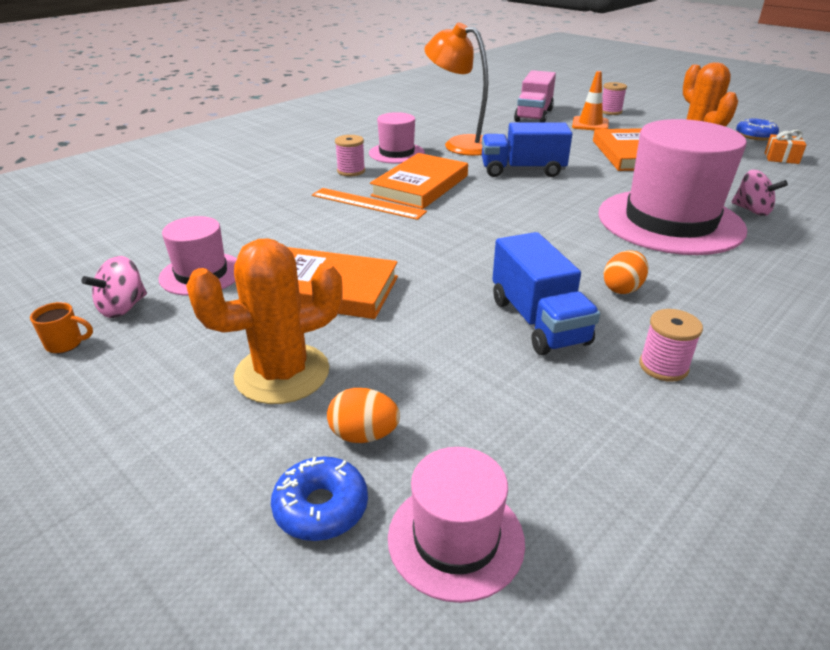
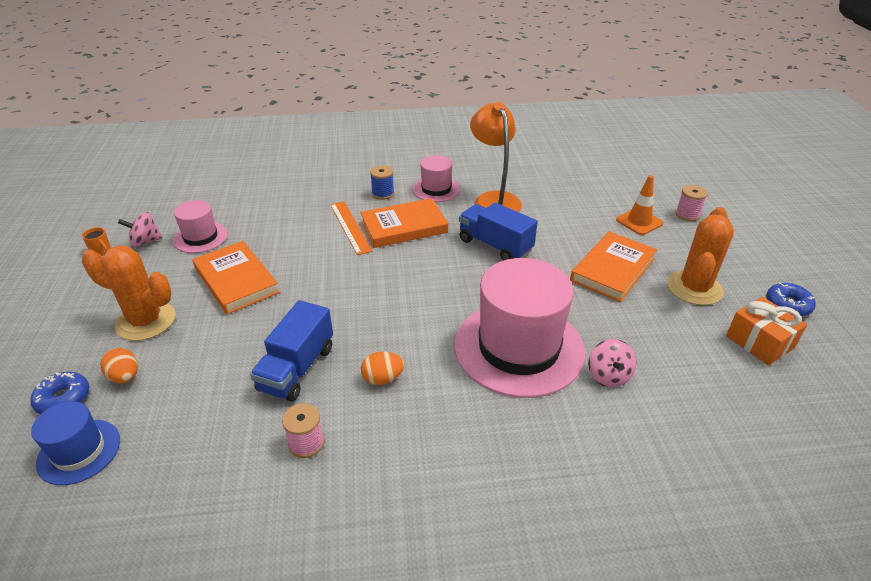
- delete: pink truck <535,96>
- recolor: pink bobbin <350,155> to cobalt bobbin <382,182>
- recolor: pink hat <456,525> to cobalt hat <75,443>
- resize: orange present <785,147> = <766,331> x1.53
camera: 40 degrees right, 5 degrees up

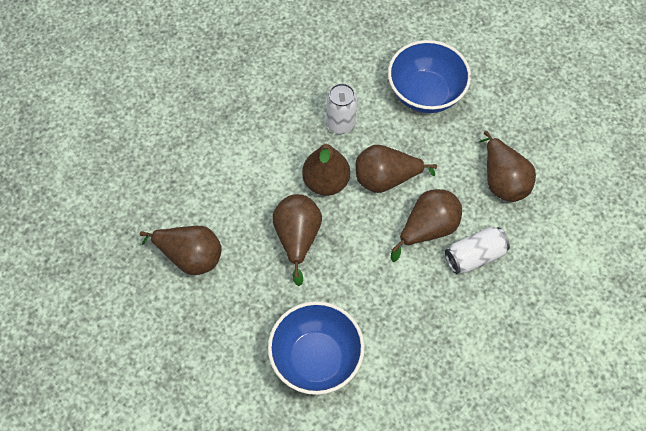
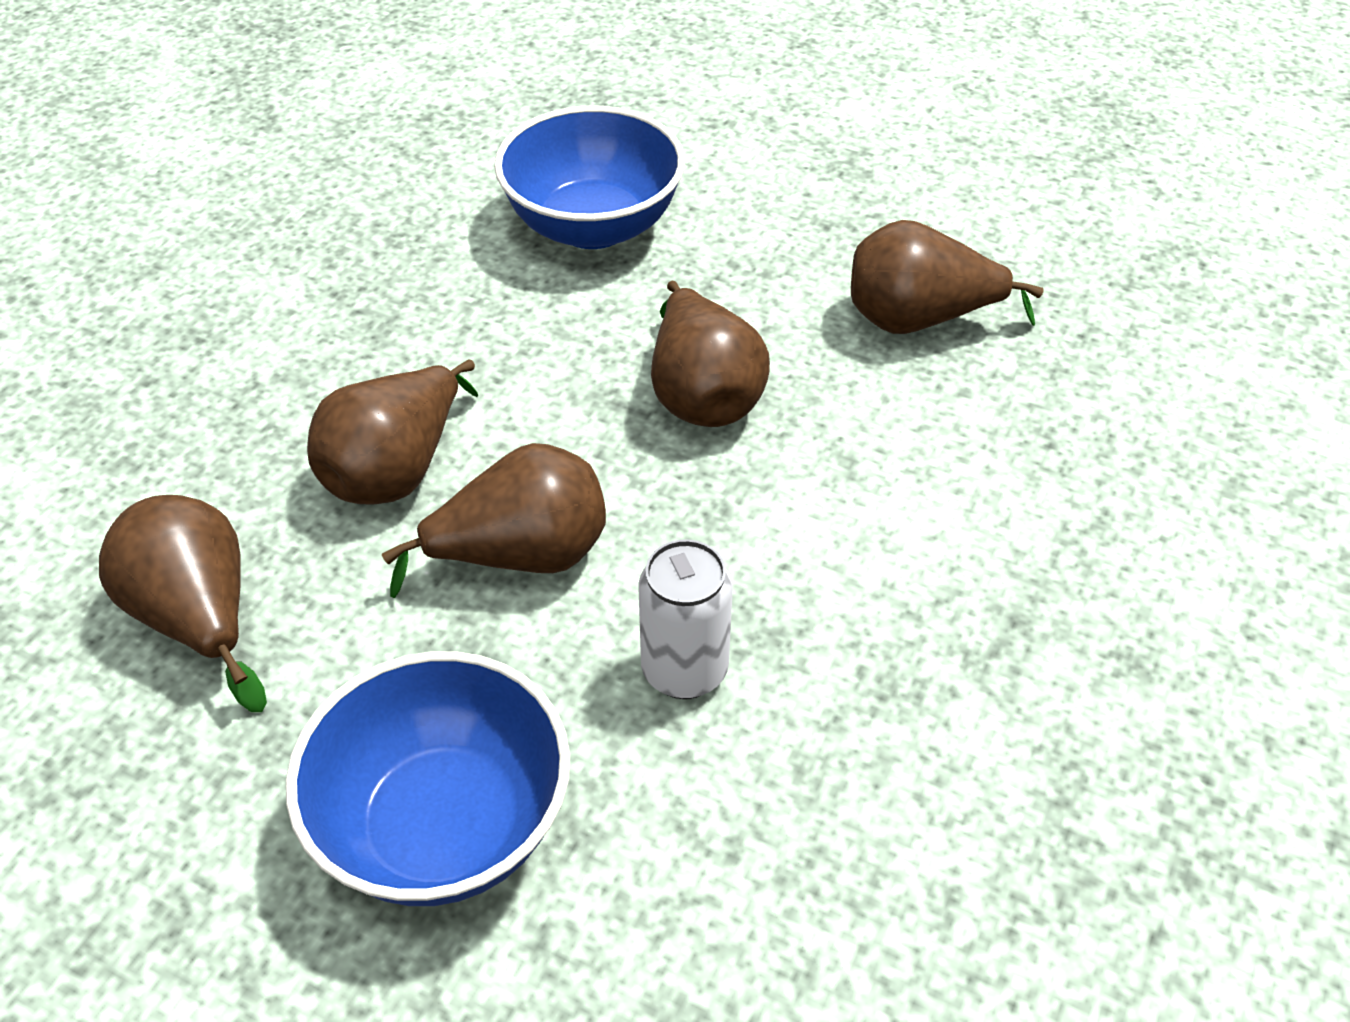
- delete: brown pear <326,170>
- delete: white soda can <477,250>
camera: 165 degrees right, 15 degrees down

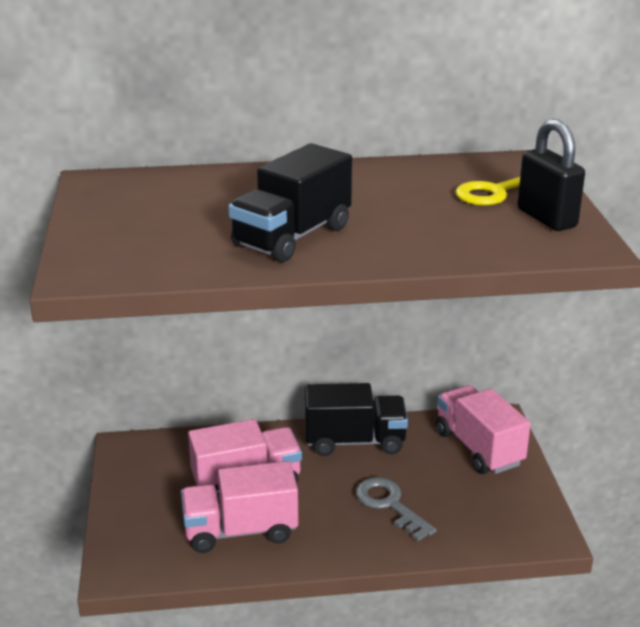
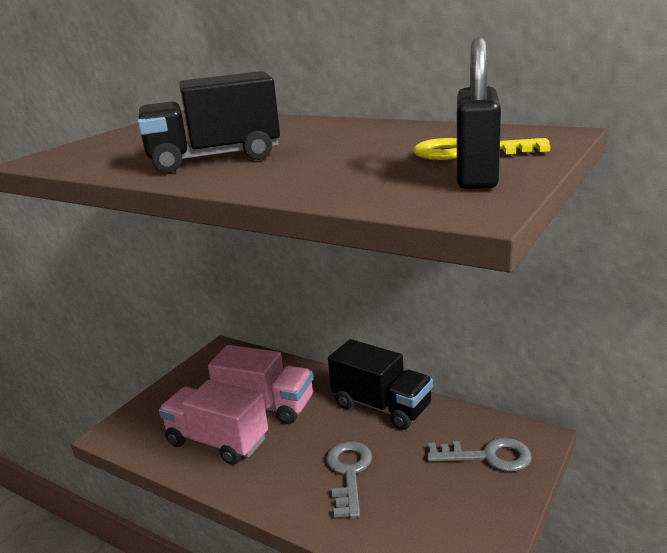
- replace: pink truck <483,429> to gray latchkey <479,455>
camera: 40 degrees right, 5 degrees down

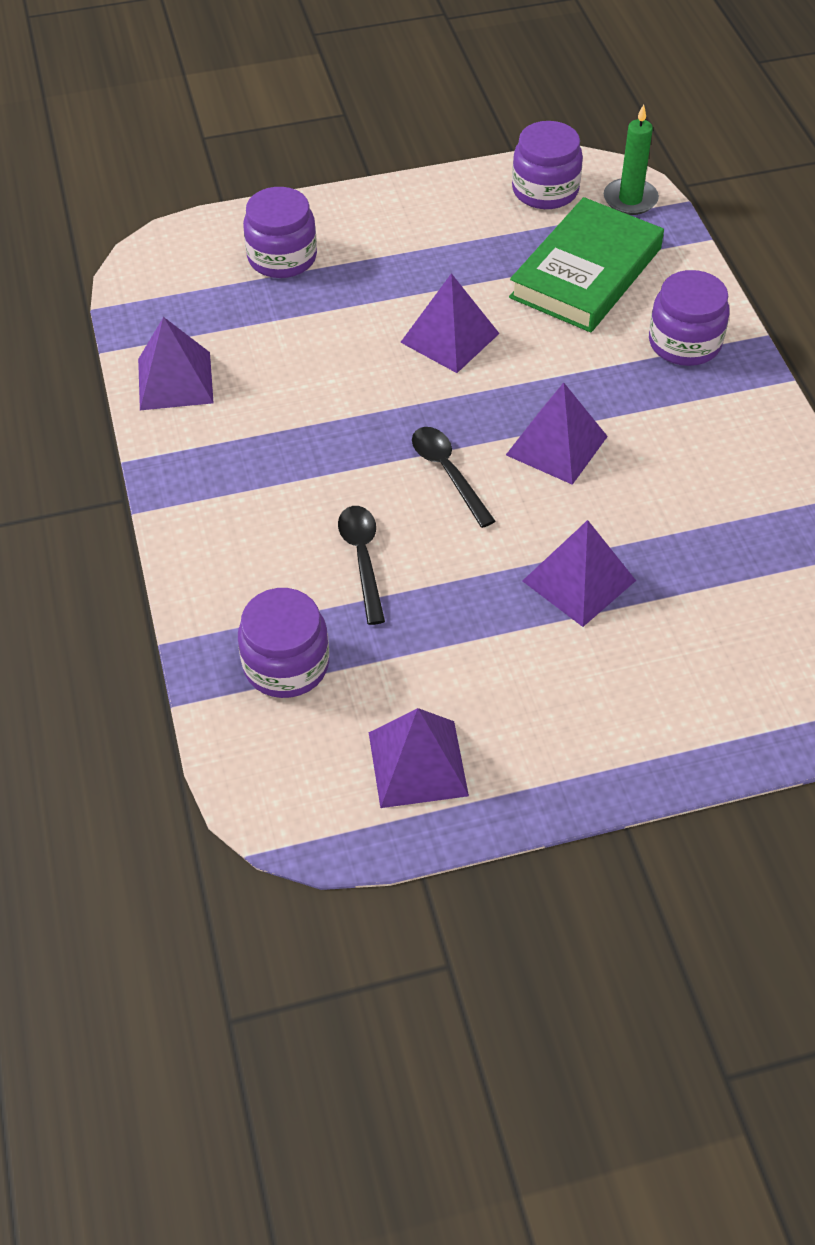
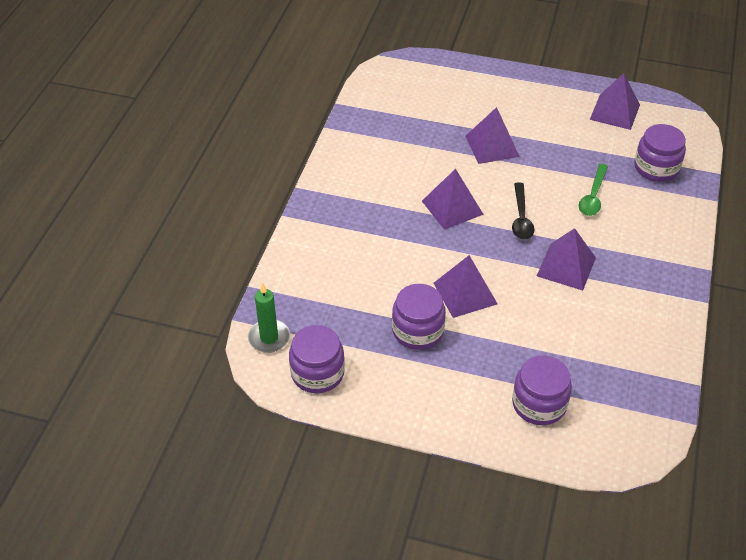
- delete: leaf-green book <586,264>
- move: purple solid pyramid <176,363> to <566,259>
- move: purple jam jar <689,318> to <419,317>
- recolor: jet-black spoon <361,565> to leaf-green spoon <593,190>
camera: 150 degrees left, 5 degrees down

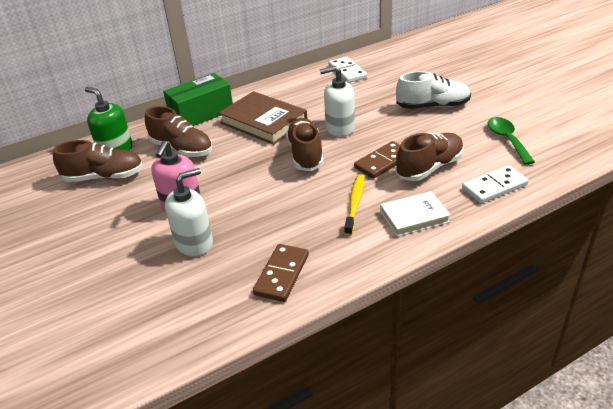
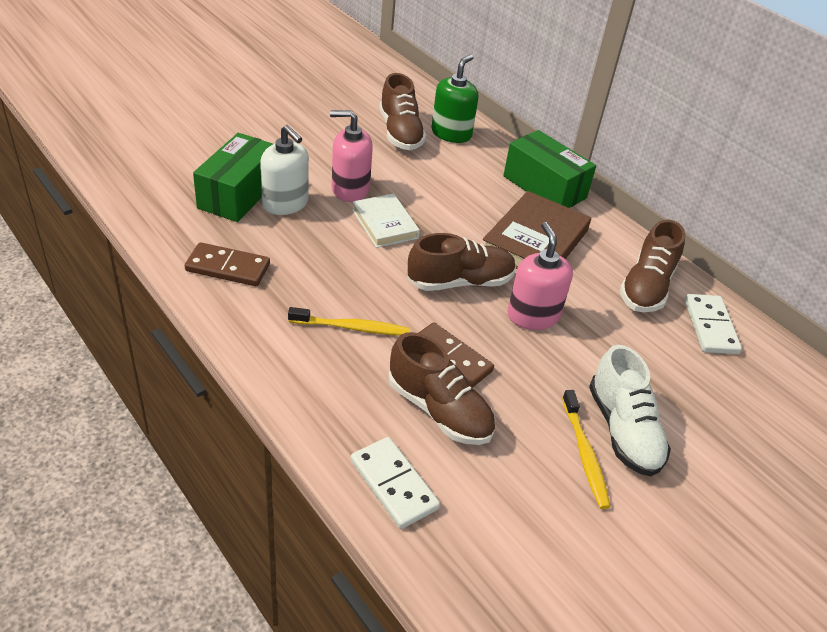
- delete: leaf-green spoon <511,141>
- insert: leaf-green package <233,177>
- insert: bright yellow toothbrush <586,449>
- move: brown sneaker <178,131> to <652,265>
- move: white book <415,214> to <386,220>
- recolor: white soap dispenser <337,101> to pink soap dispenser <540,276>
- rotate: white domino tile <348,70> = <713,324> 60 degrees counterclockwise
camera: 75 degrees right, 5 degrees up

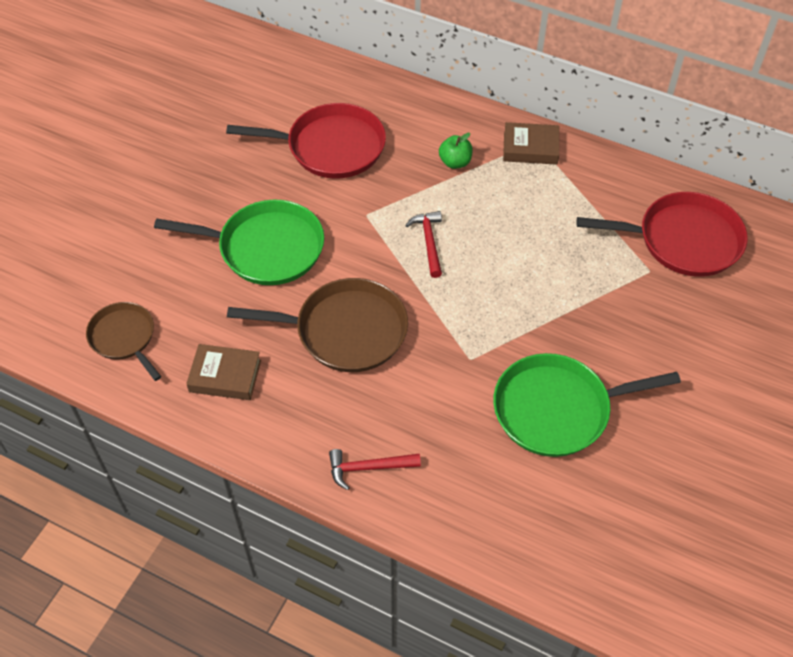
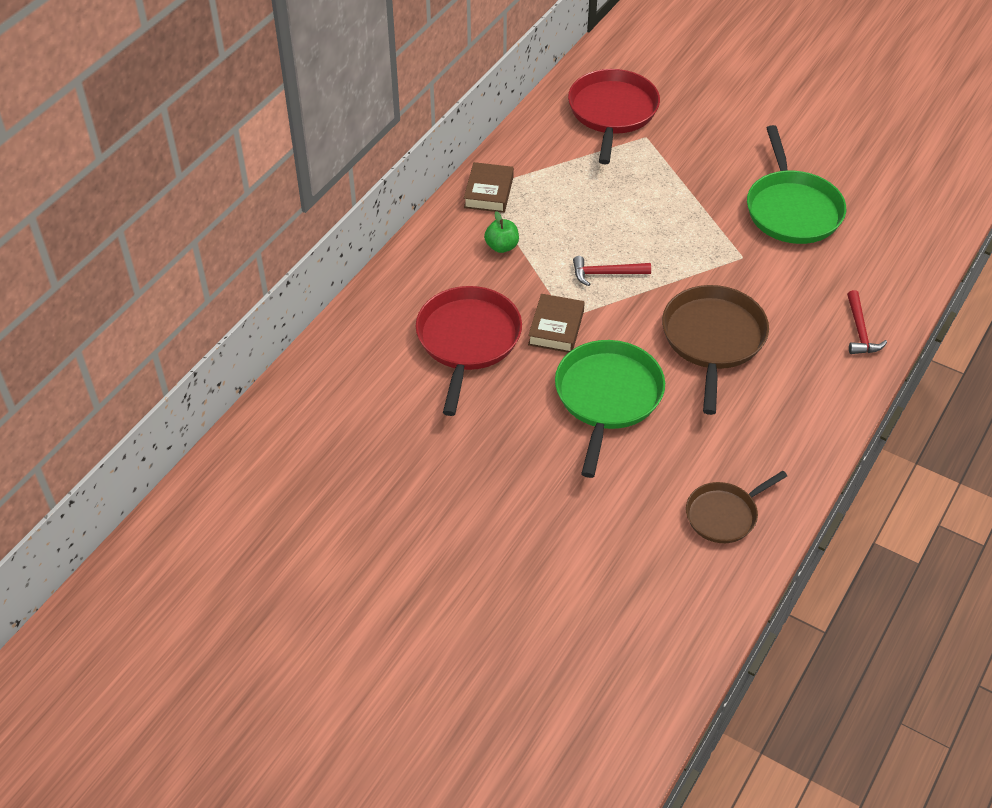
- move: brown book <223,372> to <556,323>
camera: 85 degrees left, 5 degrees down

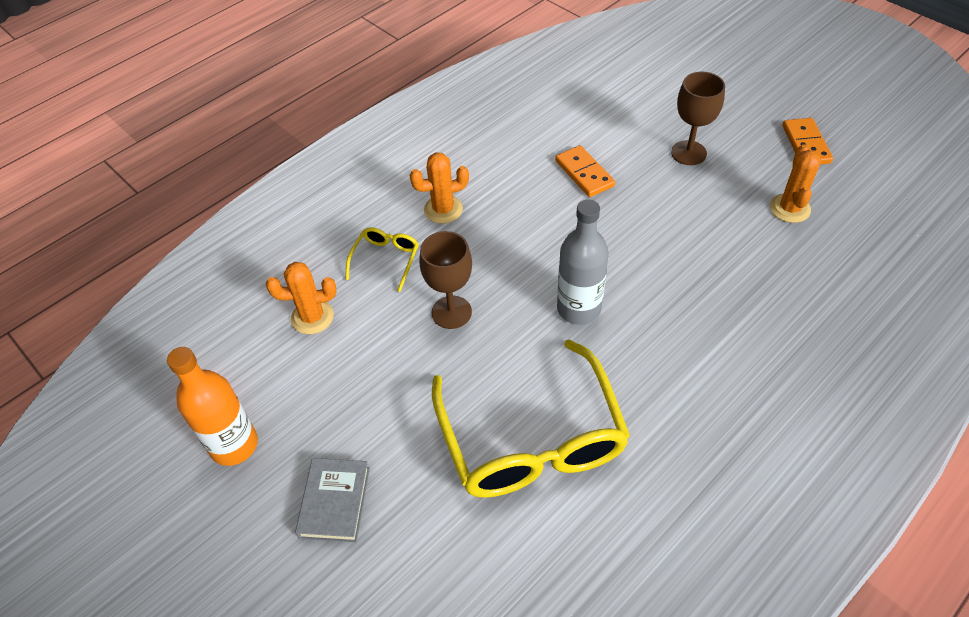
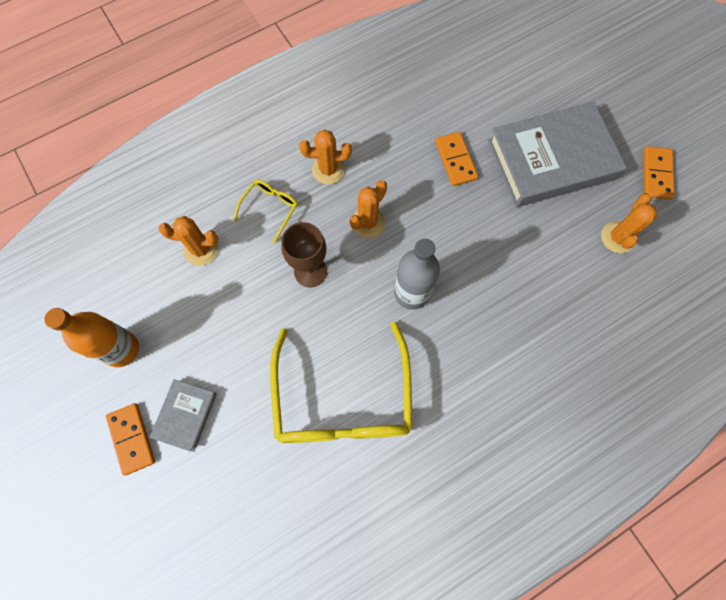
- insert: orange domino tile <130,439>
- insert: orange prickly plant <368,209>
- replace: brown chalice <698,118> to gray book <557,154>
camera: 10 degrees right, 20 degrees up

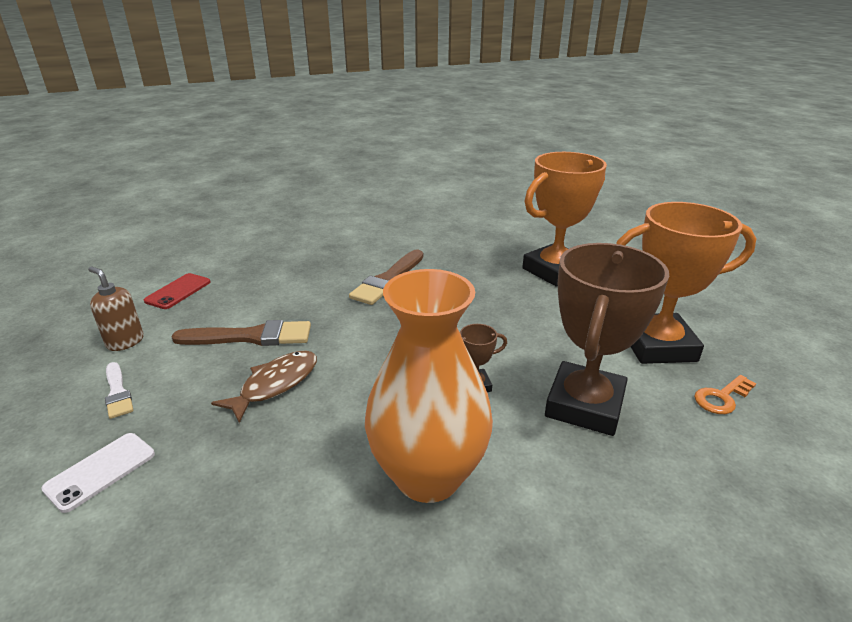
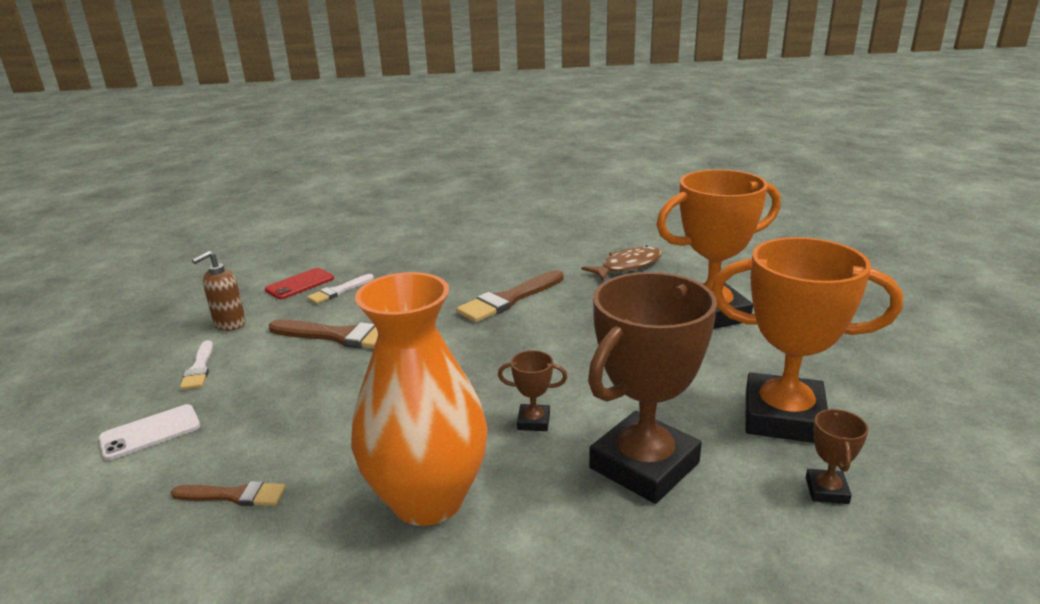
- insert: brown paint brush <228,493>
- insert: white paint brush <340,289>
- move: brown fish figure <264,387> to <622,262>
- replace: orange latchkey <725,394> to brown prize cup <837,456>
- rotate: brown soap dispenser <116,309> = <219,291> 105 degrees counterclockwise
camera: 20 degrees right, 5 degrees down

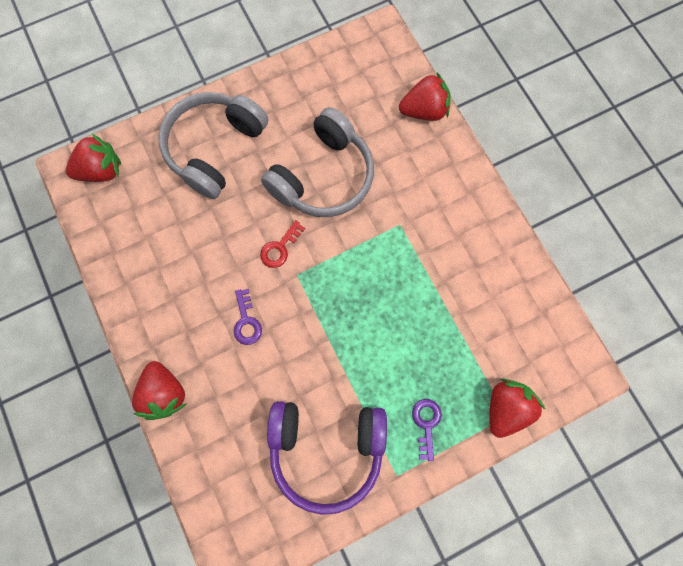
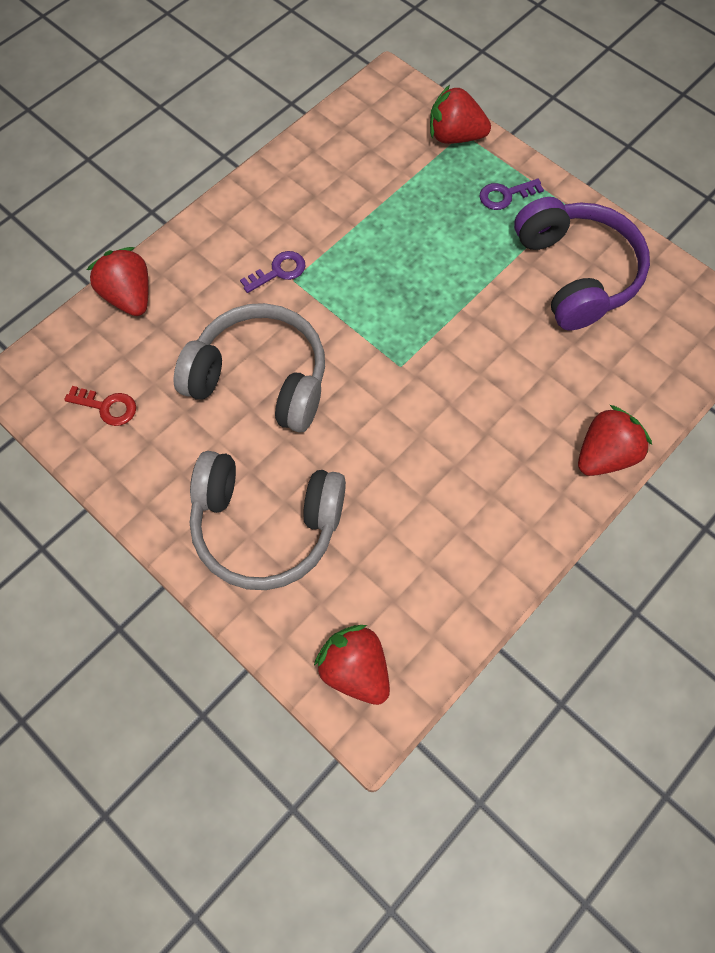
- move: purple latchkey <248,317> to <272,272>
- move: red latchkey <282,244> to <100,406>
camera: 110 degrees left, 10 degrees down

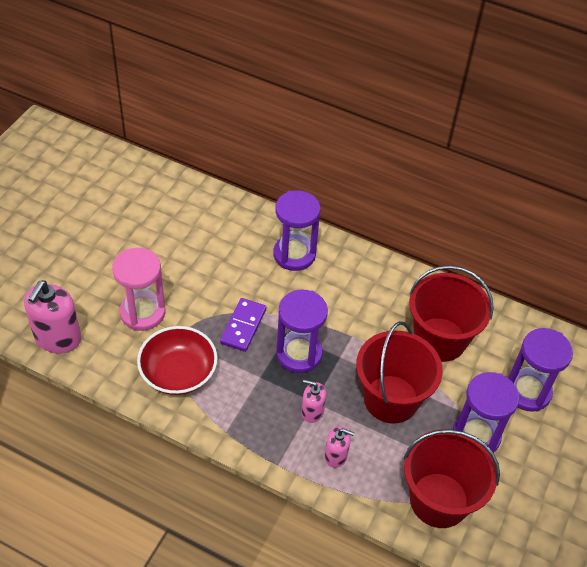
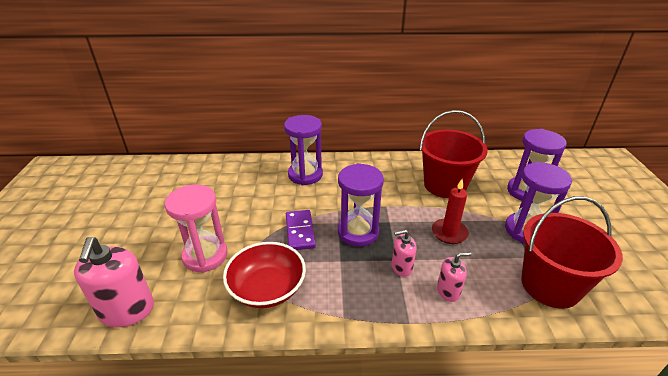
- replace: red bucket <399,372> to red candle <450,211>
camera: 25 degrees left, 15 degrees down

